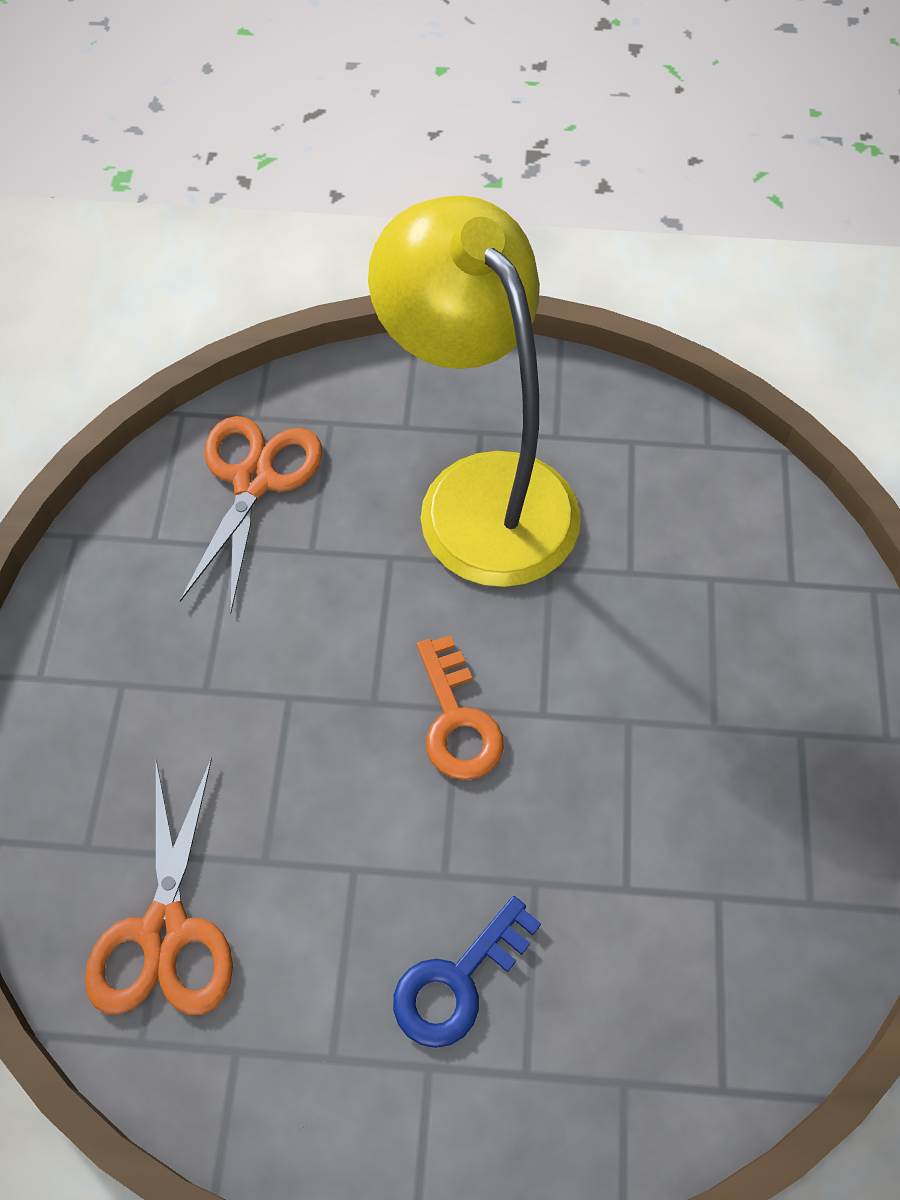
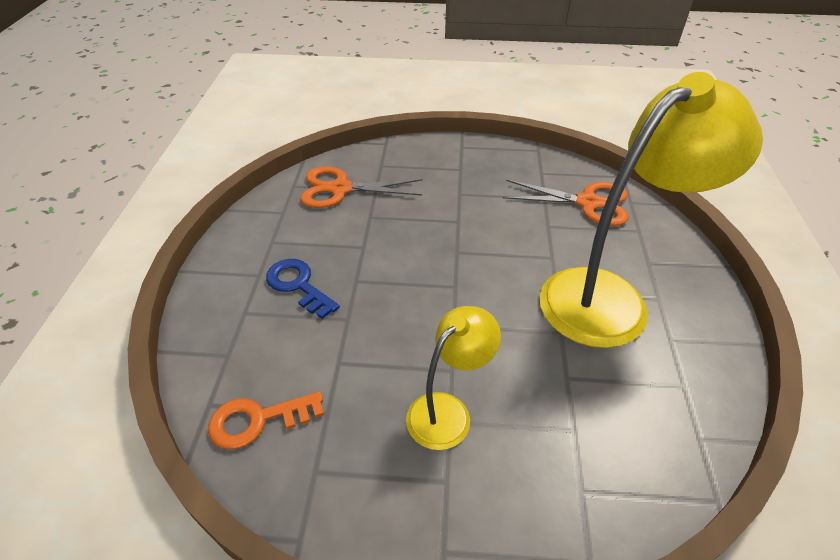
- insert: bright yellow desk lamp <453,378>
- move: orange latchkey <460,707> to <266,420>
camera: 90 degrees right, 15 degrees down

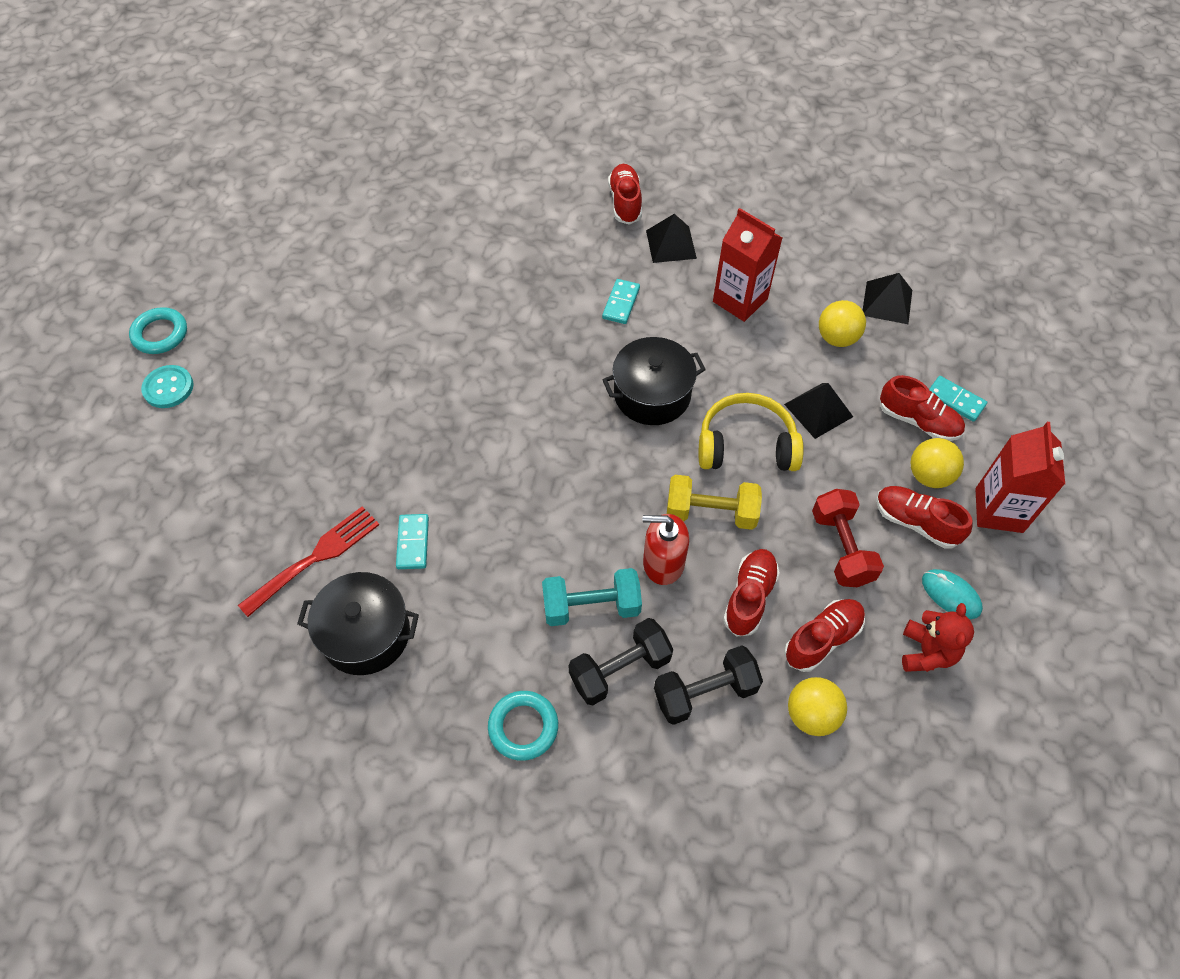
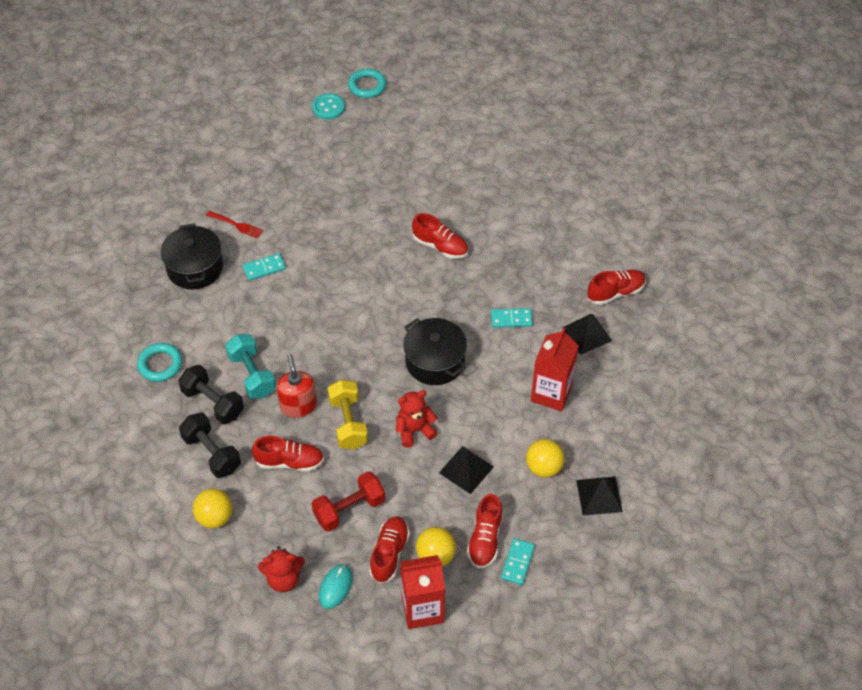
- move: red sneaker <824,635> to <440,236>
- replace: bright yellow headphones <751,432> to red stuffed bear <417,419>
- resize: red table fork <308,561> = <234,225> x0.61
camera: 70 degrees right, 5 degrees down

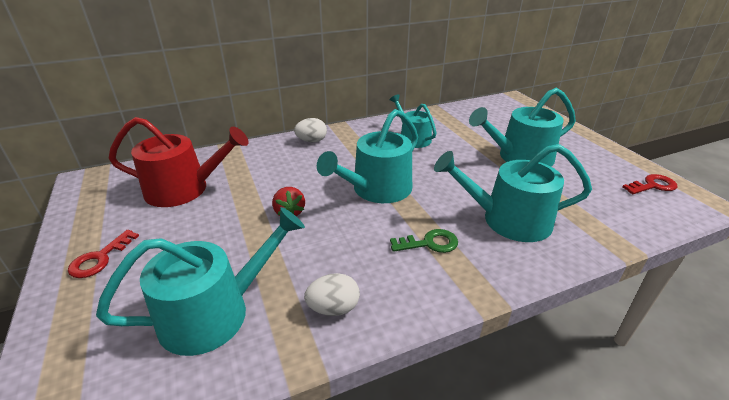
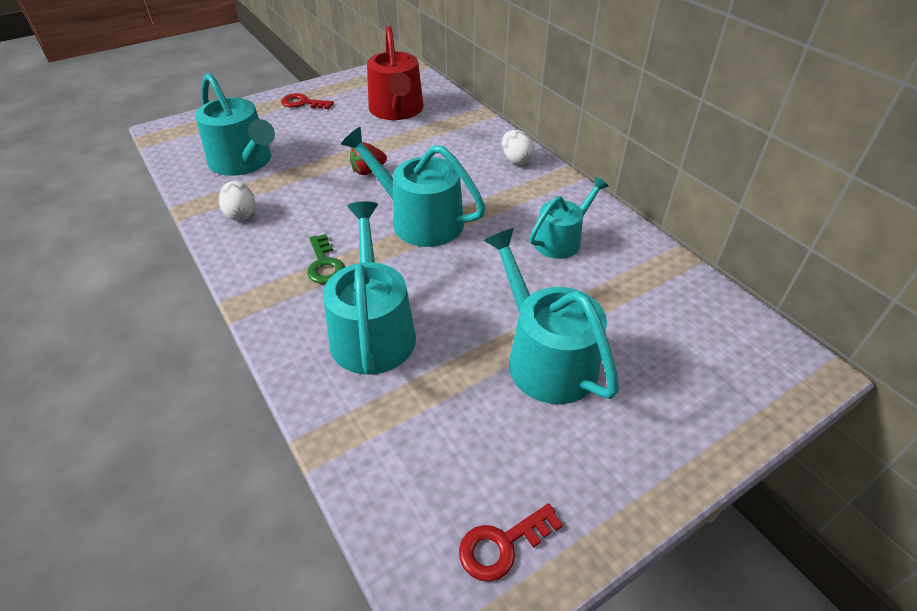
- rotate: red latchkey <650,184> = <511,542> 90 degrees clockwise
camera: 80 degrees right, 10 degrees up

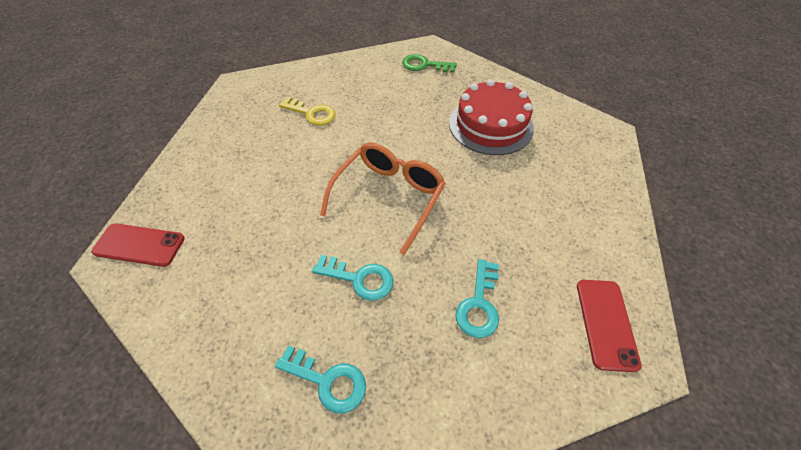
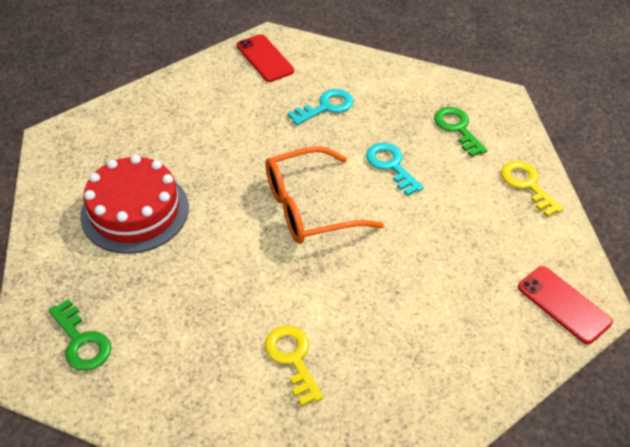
- insert: bright yellow latchkey <532,189>
- recolor: aqua latchkey <320,379> to leaf-green latchkey <460,132>
- rotate: red smartphone <609,326> = <265,58> 75 degrees counterclockwise
camera: 140 degrees left, 5 degrees down

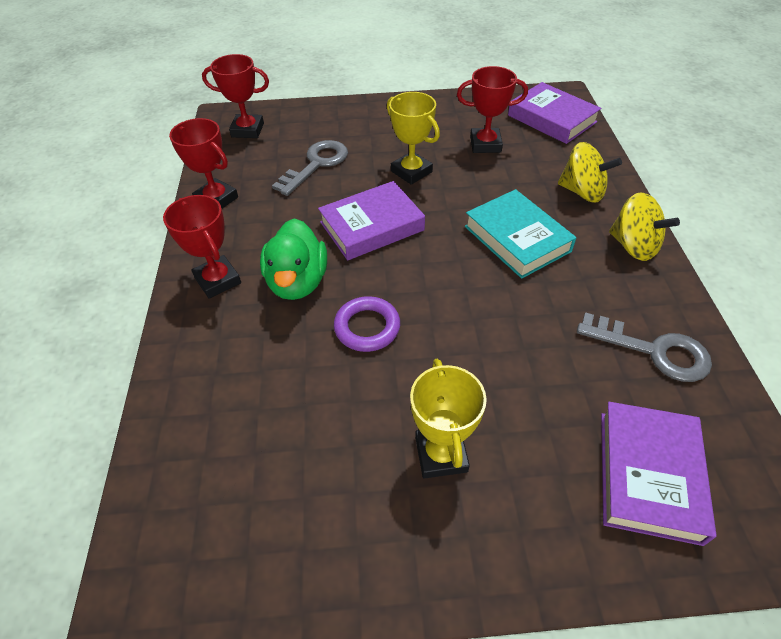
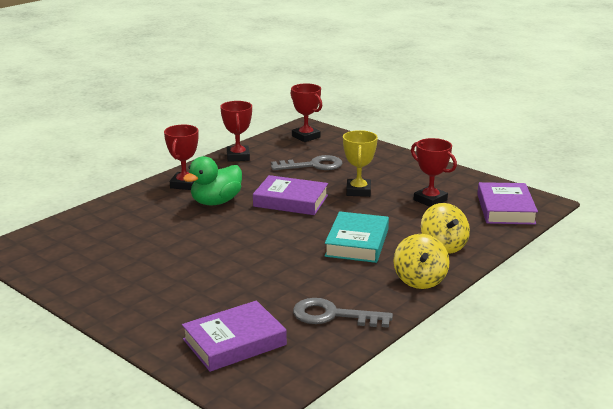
- delete: purple torus <367,324>
- delete: bright yellow prize cup <448,419>
- rotate: gray latchkey <644,347> = <343,313> 120 degrees clockwise
camera: 45 degrees right, 25 degrees down

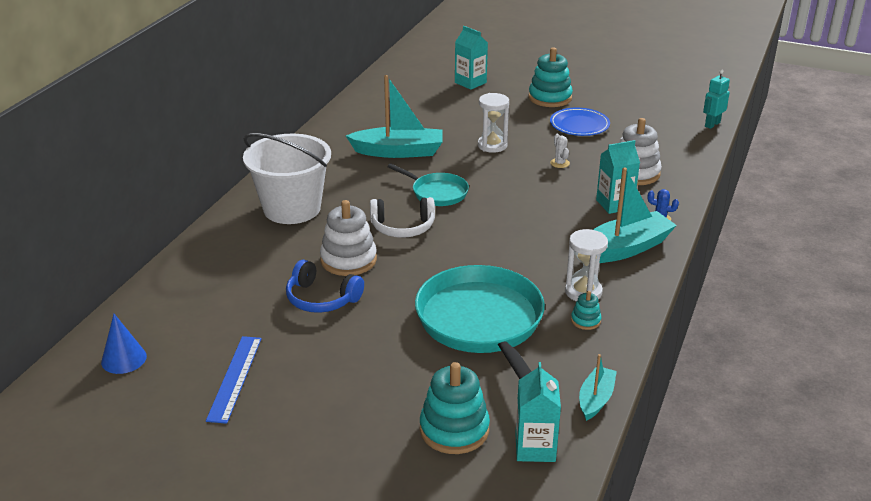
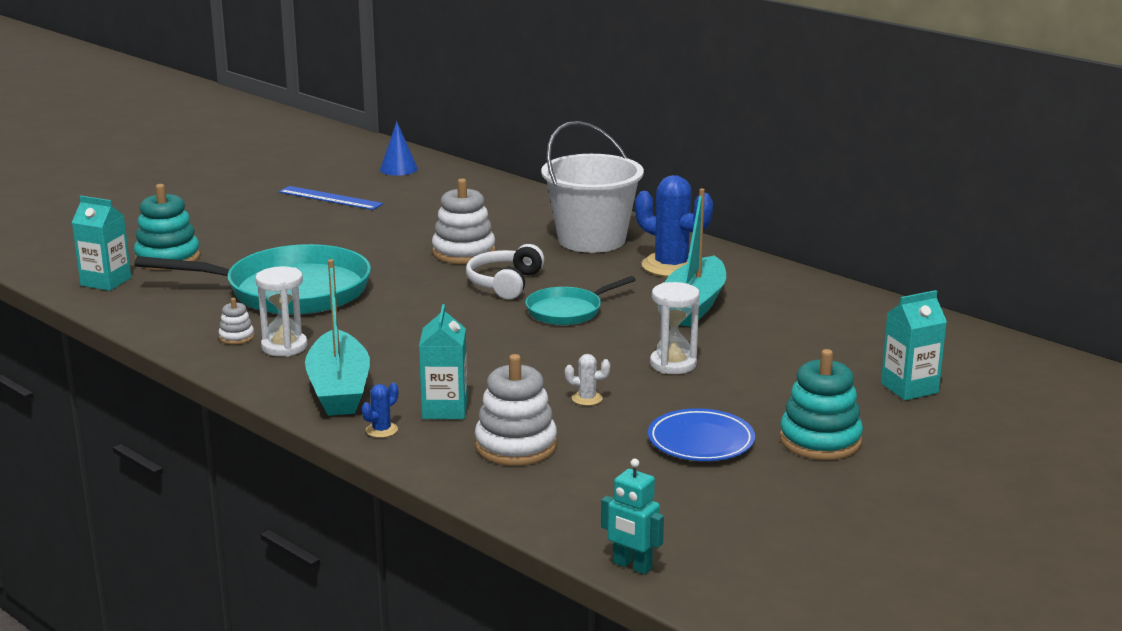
- delete: cobalt headphones <325,286>
- delete: aqua sailboat <598,387>
- insert: cobalt prickly plant <674,226>
- recolor: aqua stacking rings <586,310> to white stacking rings <236,321>
- rotate: aqua robot <716,99> = <632,517> 150 degrees clockwise
camera: 110 degrees right, 10 degrees down

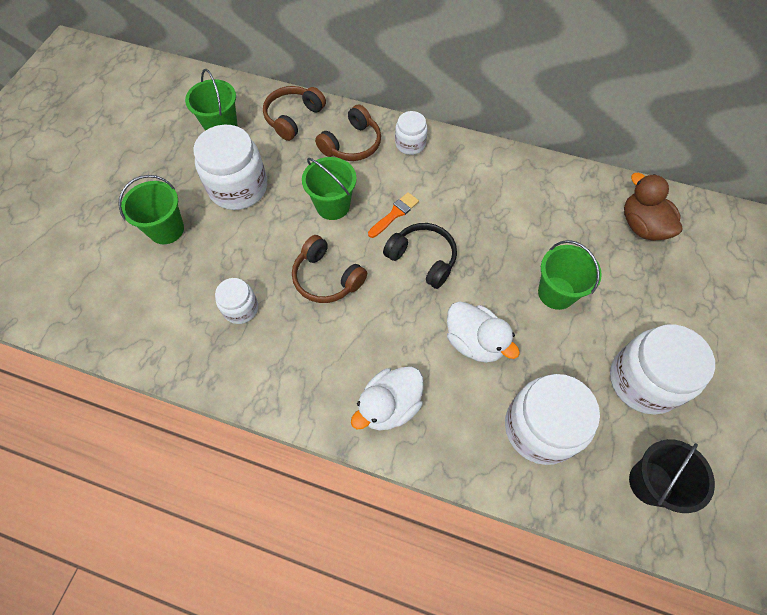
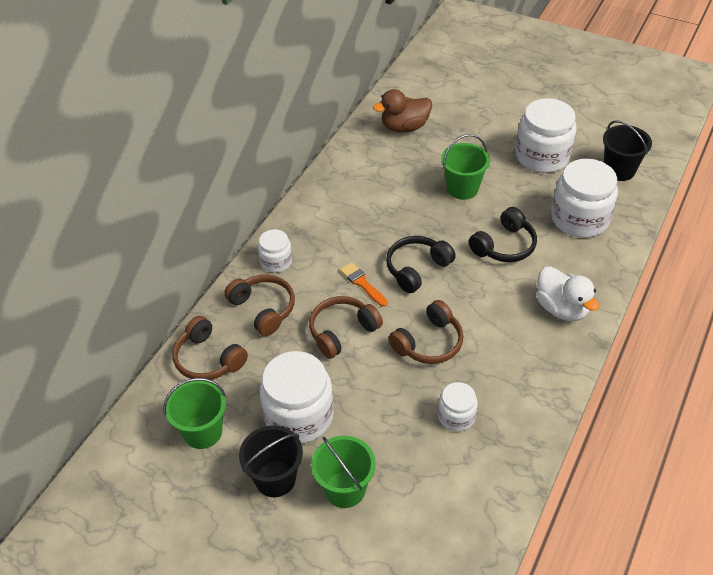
- insert: jet-black bucket <271,461>
- replace: leaf-green bucket <329,188> to brown headphones <346,327>
- replace: white duck <483,332> to jet-black headphones <503,234>
camera: 80 degrees left, 15 degrees down

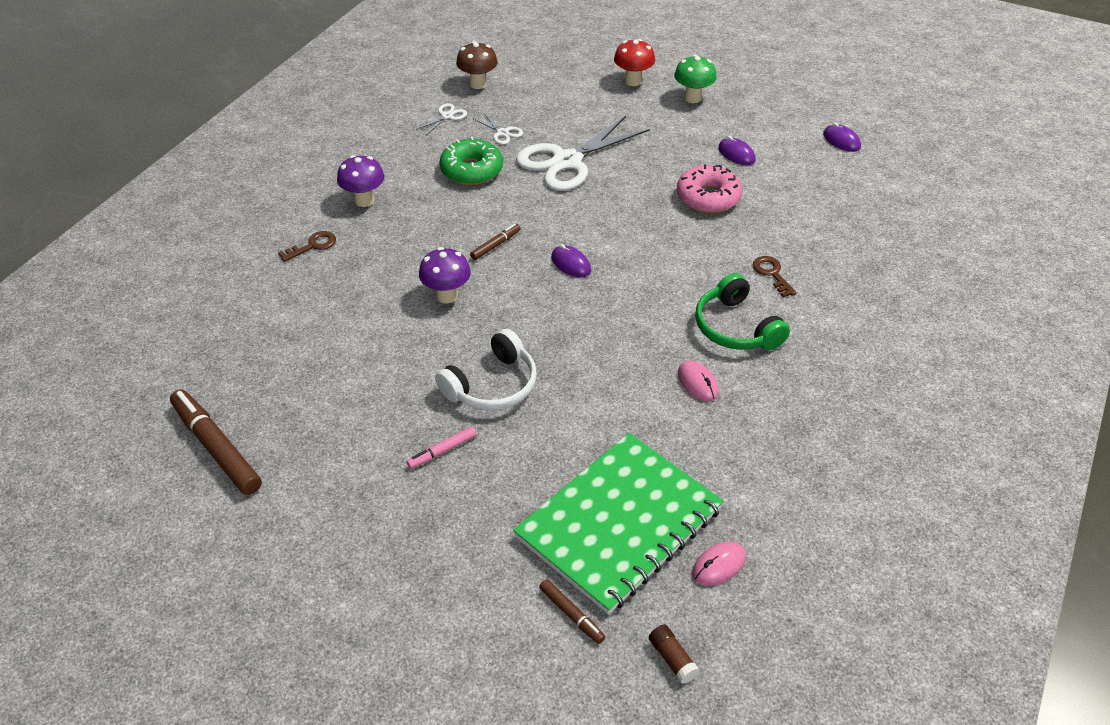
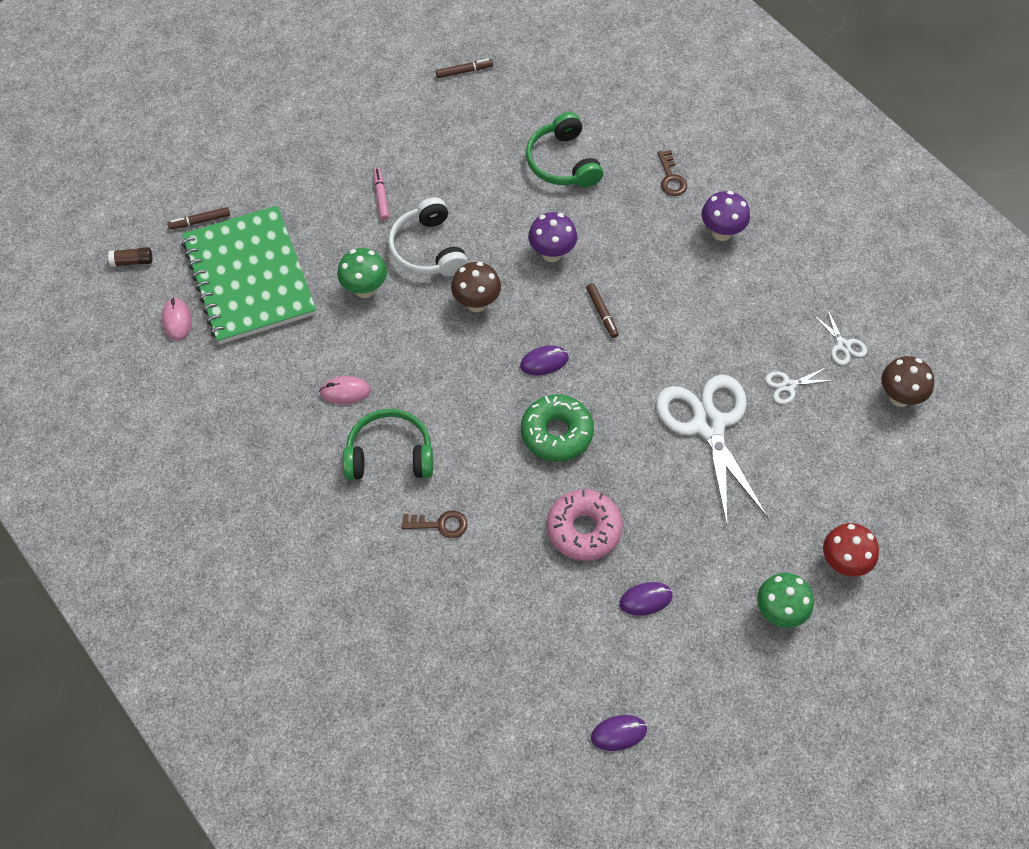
- insert: leaf-green mushroom <362,273>
- insert: brown mushroom <476,287>
- insert: leaf-green headphones <564,150>
- move: leaf-green doughnut <471,160> to <557,428>
- resize: brown felt pen <216,442> = <464,68> x0.49
camera: 115 degrees right, 15 degrees up

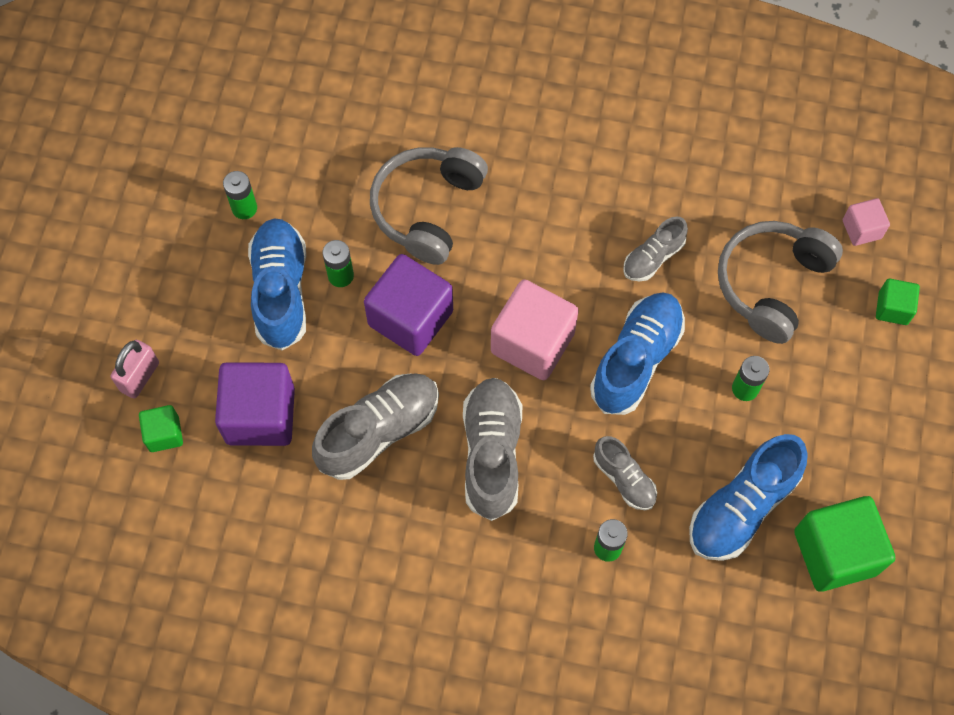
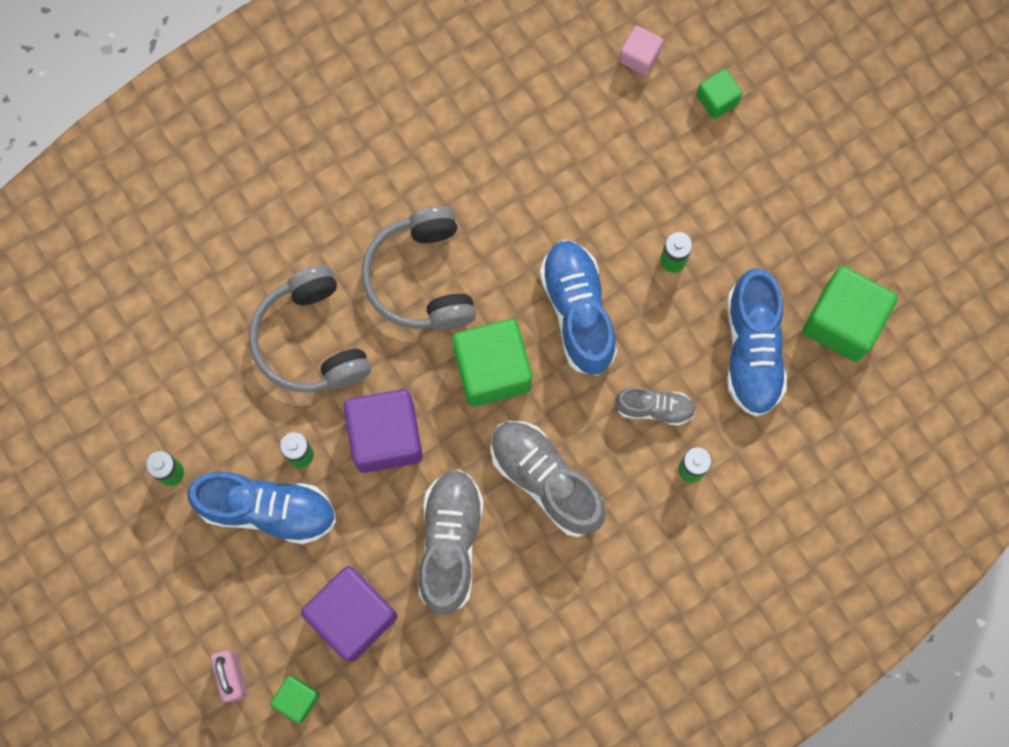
- delete: gray sneaker <655,248>
- move: gray headphones <780,282> to <419,268>
- recolor: pink solid cube <535,329> to leaf-green solid cube <492,363>
- rotate: cobalt sneaker <277,284> = <261,508> 150 degrees clockwise
camera: 45 degrees left, 10 degrees up

